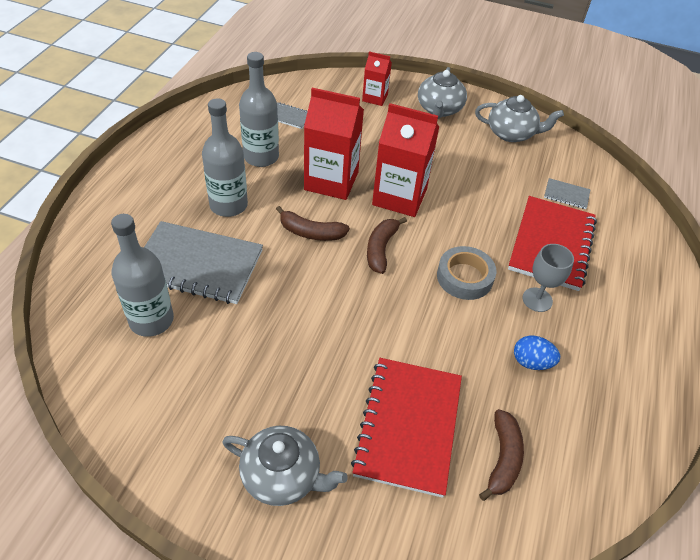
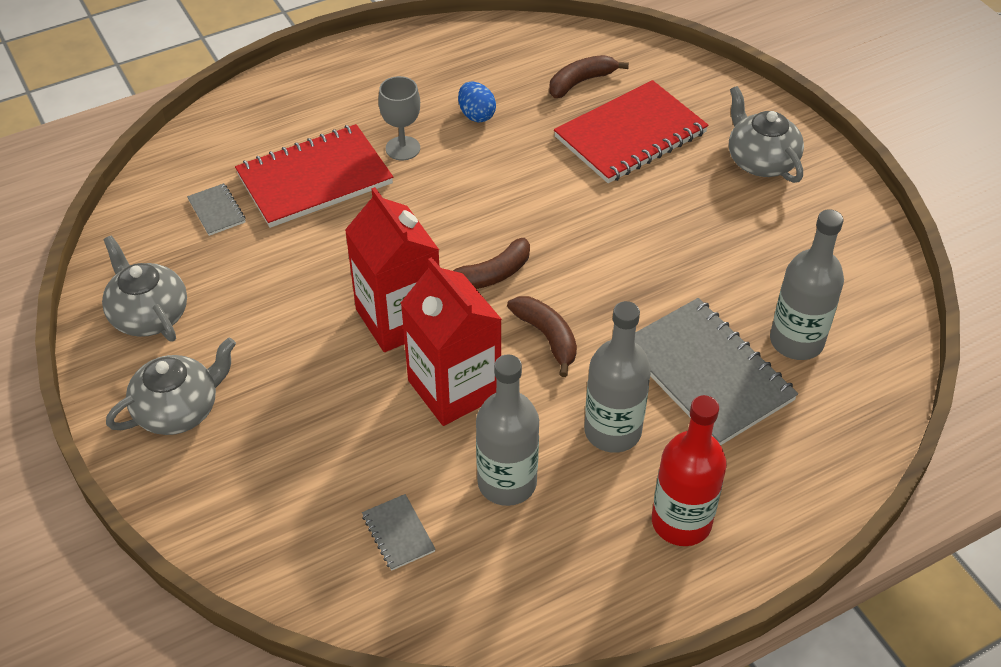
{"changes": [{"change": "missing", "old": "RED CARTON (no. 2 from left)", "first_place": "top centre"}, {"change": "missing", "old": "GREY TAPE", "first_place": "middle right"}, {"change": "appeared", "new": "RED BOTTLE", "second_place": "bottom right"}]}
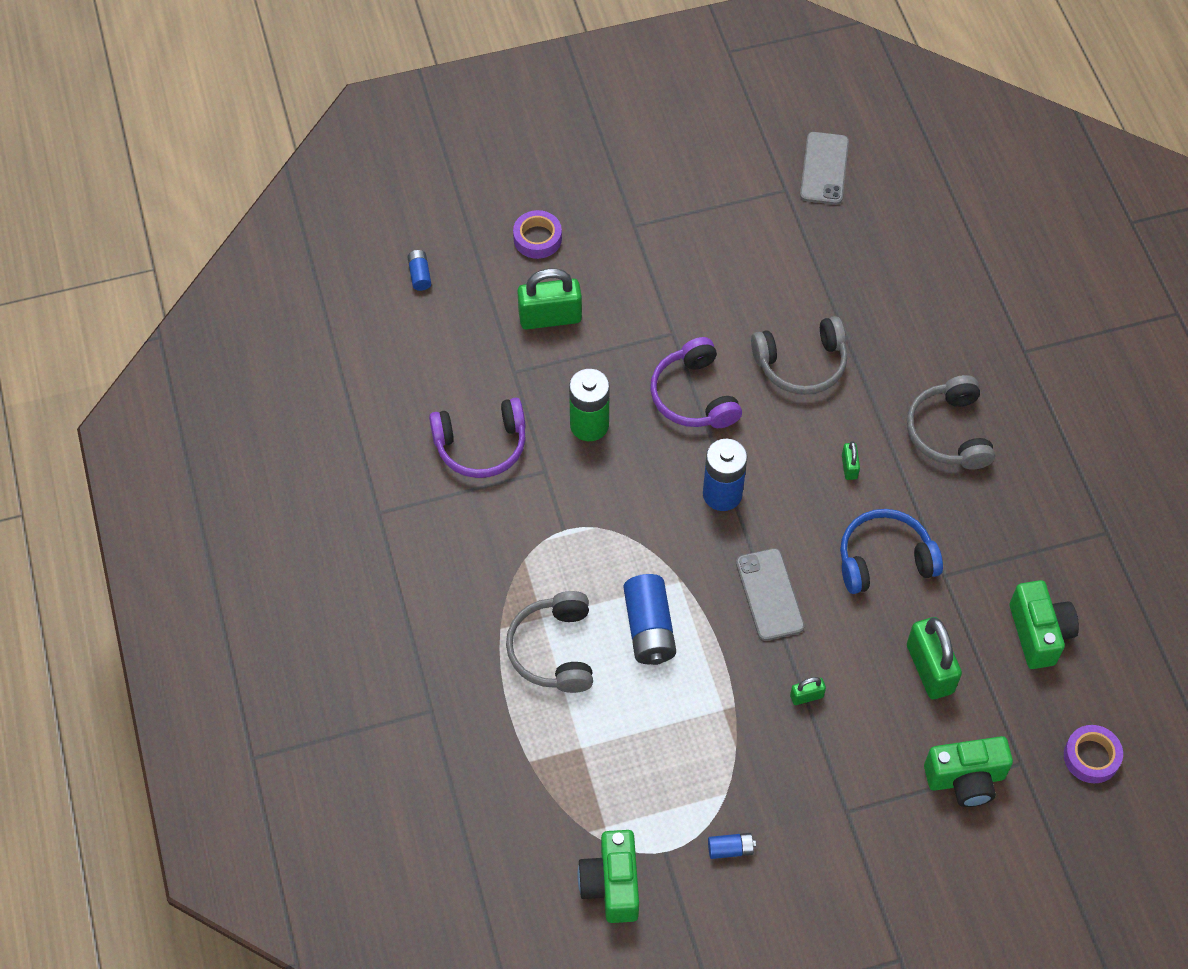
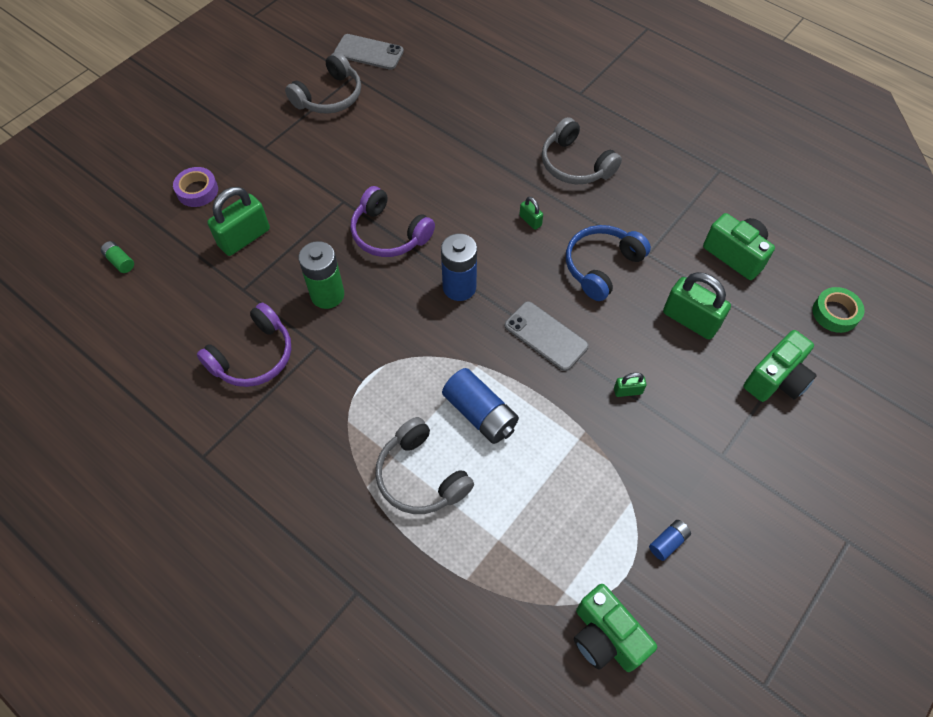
{"changes": [{"change": "colour", "old": "BLUE BATTERY (no. 1 from left)", "new": "GREEN BATTERY (no. 1 from left)", "first_place": "top centre", "second_place": "middle left"}, {"change": "relocated", "old": "GREY HEADPHONES (no. 2 from left in the first image)", "new": "GREY HEADPHONES (no. 1 from left)", "first_place": "middle right", "second_place": "top centre"}, {"change": "spun", "old": "GREEN PADLOCK (no. 2 from left in the first image)", "first_place": "bottom right", "second_place": "middle right", "degrees": 45}, {"change": "spun", "old": "GREY PHONE (no. 2 from left in the first image)", "first_place": "top right", "second_place": "top centre", "degrees": -45}, {"change": "colour", "old": "PURPLE TAPE (no. 2 from left)", "new": "GREEN TAPE", "first_place": "bottom right", "second_place": "middle right"}]}
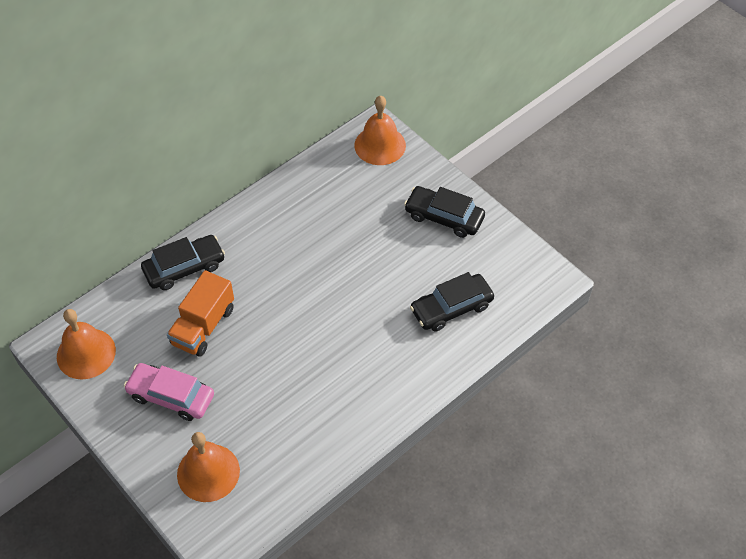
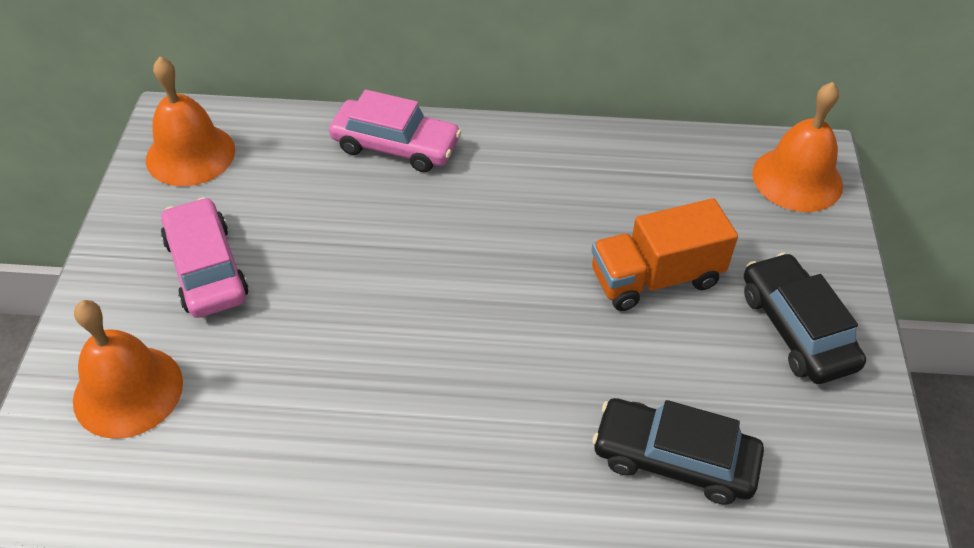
{"changes": [{"change": "colour", "old": "BLACK CAR (no. 1 from left)", "new": "PINK CAR (no. 2 from left)", "first_place": "middle left", "second_place": "top centre"}, {"change": "relocated", "old": "ORANGE TRUCK", "first_place": "middle left", "second_place": "middle right"}]}
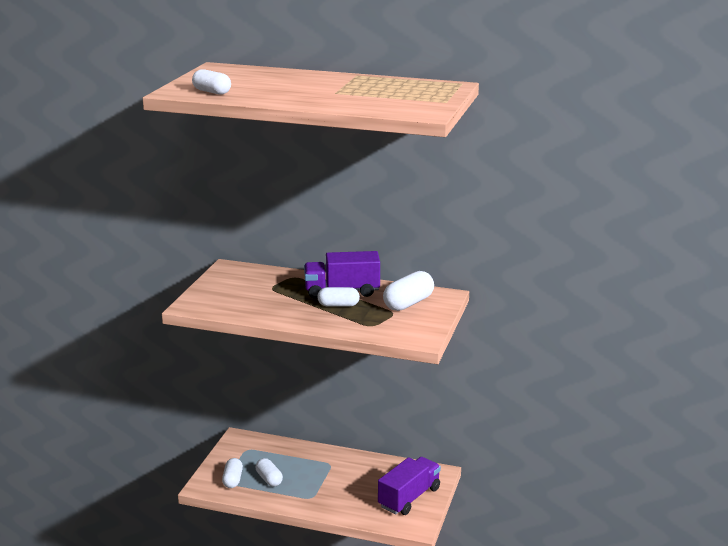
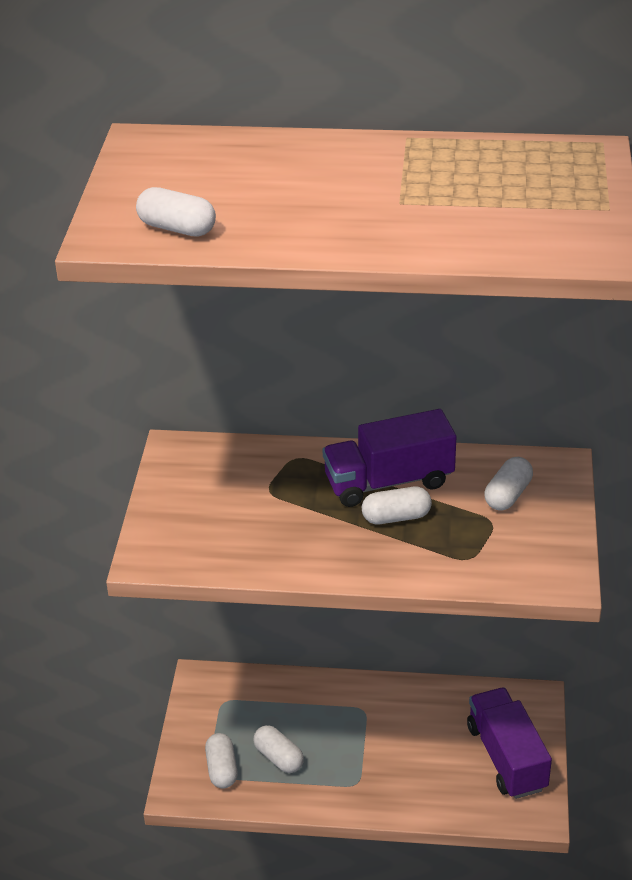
{"changes": [{"change": "spun", "old": "PURPLE TRUCK (no. 2 from left)", "first_place": "bottom centre", "second_place": "bottom right", "degrees": -45}, {"change": "size", "old": "WHITE CAPSULE (no. 5 from left)", "first_place": "centre", "second_place": "middle right", "factor": 0.66}]}
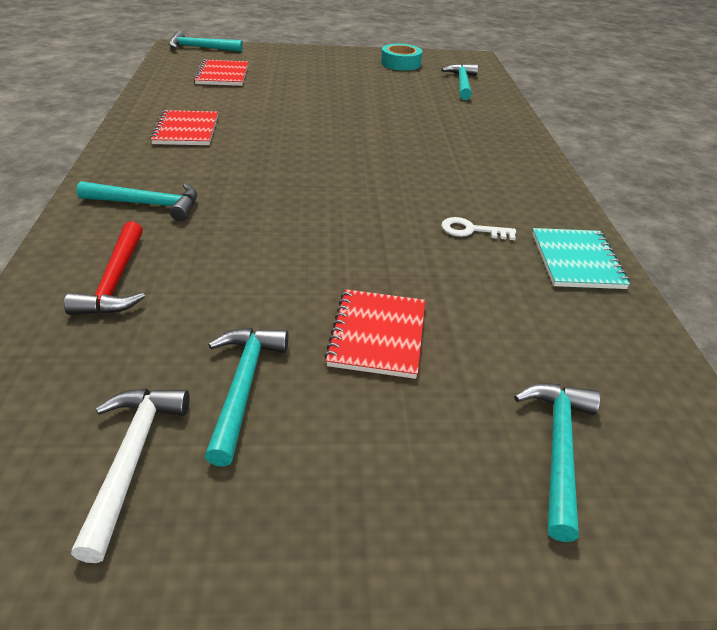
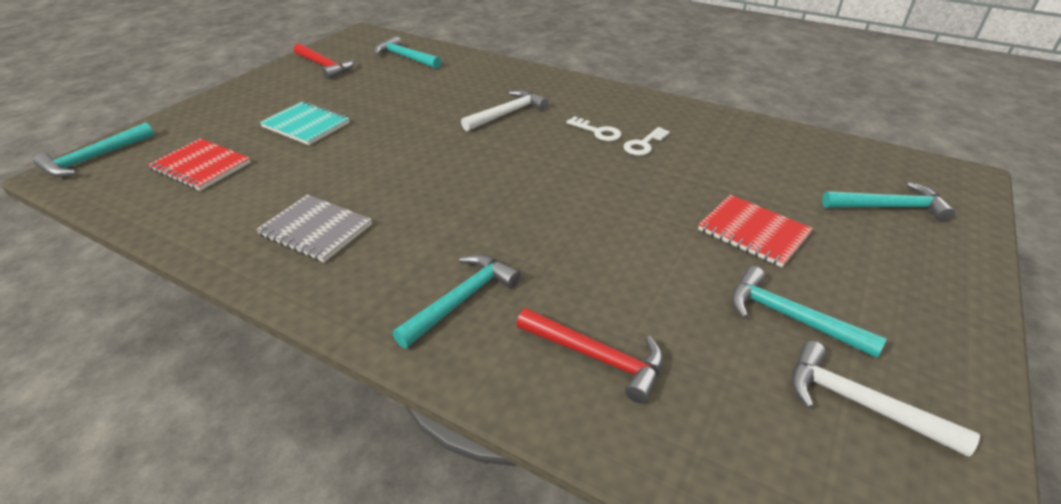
{"changes": [{"change": "colour", "old": "RED NOTEBOOK (no. 1 from left)", "new": "GREY NOTEBOOK", "first_place": "top left", "second_place": "middle left"}, {"change": "exchanged", "old": "TURQUOISE TAPE", "new": "RED HAMMER (no. 1 from left)", "first_place": "top centre", "second_place": "top left"}, {"change": "spun", "old": "TURQUOISE HAMMER (no. 5 from left)", "first_place": "bottom right", "second_place": "middle right", "degrees": 135}, {"change": "relocated", "old": "TURQUOISE NOTEBOOK", "first_place": "middle right", "second_place": "top left"}, {"change": "appeared", "new": "WHITE HAMMER (no. 1 from left)", "second_place": "top centre"}, {"change": "appeared", "new": "WHITE KEY (no. 1 from left)", "second_place": "top centre"}]}
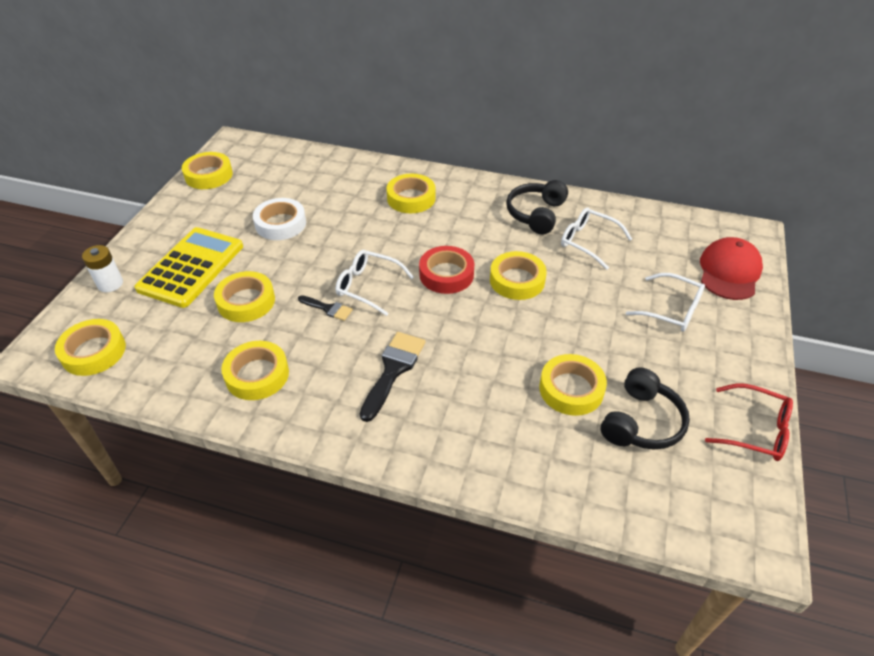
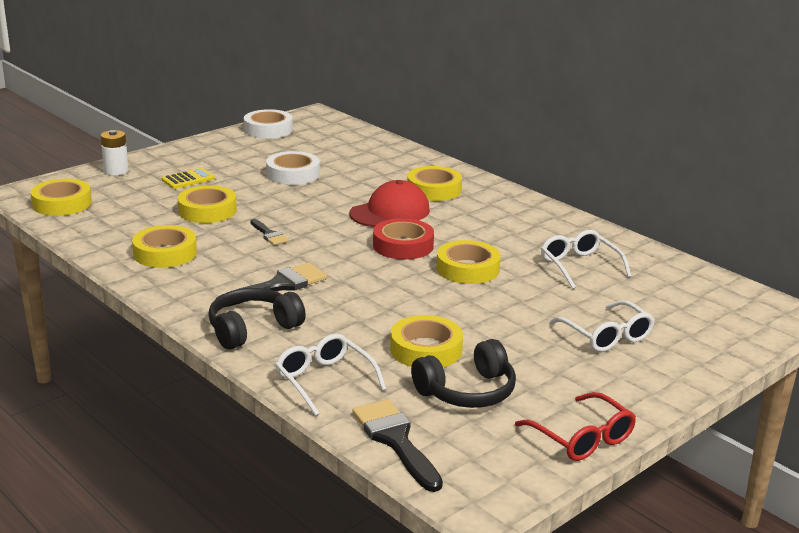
{"changes": [{"change": "size", "old": "YELLOW CALCULATOR", "first_place": "middle left", "second_place": "middle left", "factor": 0.46}, {"change": "colour", "old": "YELLOW TAPE (no. 2 from left)", "new": "WHITE TAPE (no. 1 from left)", "first_place": "top left", "second_place": "top centre"}, {"change": "relocated", "old": "WHITE GLASSES (no. 1 from left)", "first_place": "centre", "second_place": "bottom centre"}, {"change": "relocated", "old": "BLACK HEADPHONES (no. 1 from left)", "first_place": "top centre", "second_place": "middle left"}, {"change": "relocated", "old": "RED CAP", "first_place": "middle right", "second_place": "centre"}, {"change": "appeared", "new": "BLACK BRUSH (no. 3 from left)", "second_place": "bottom centre"}]}
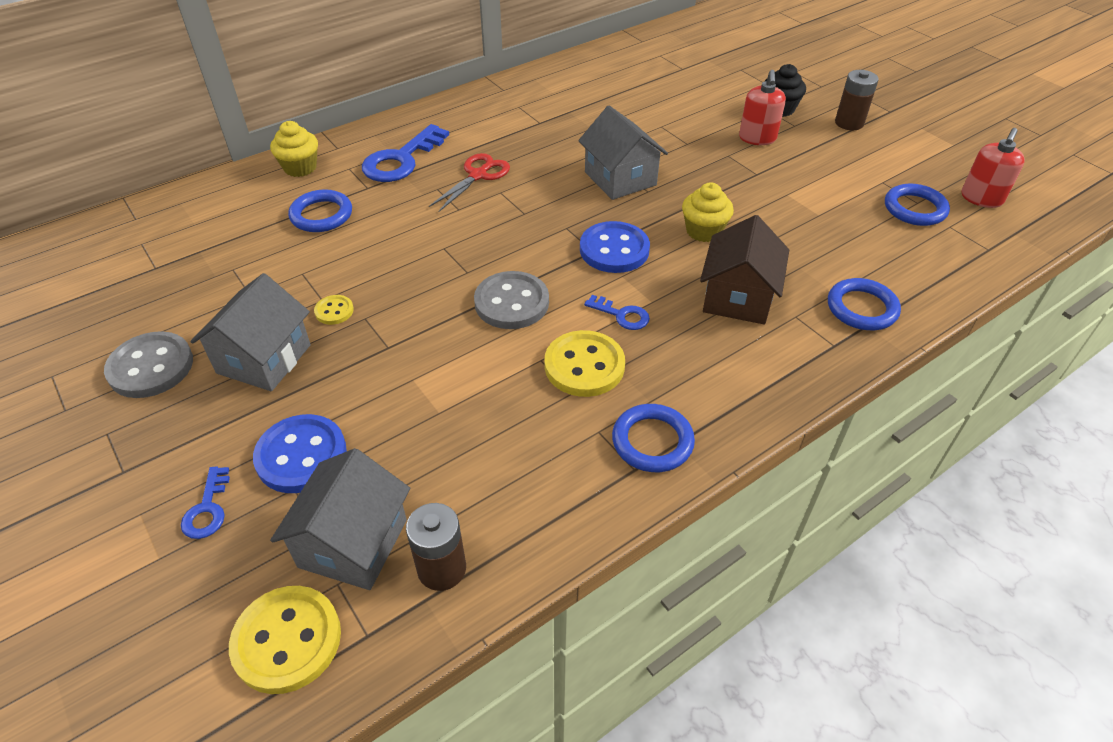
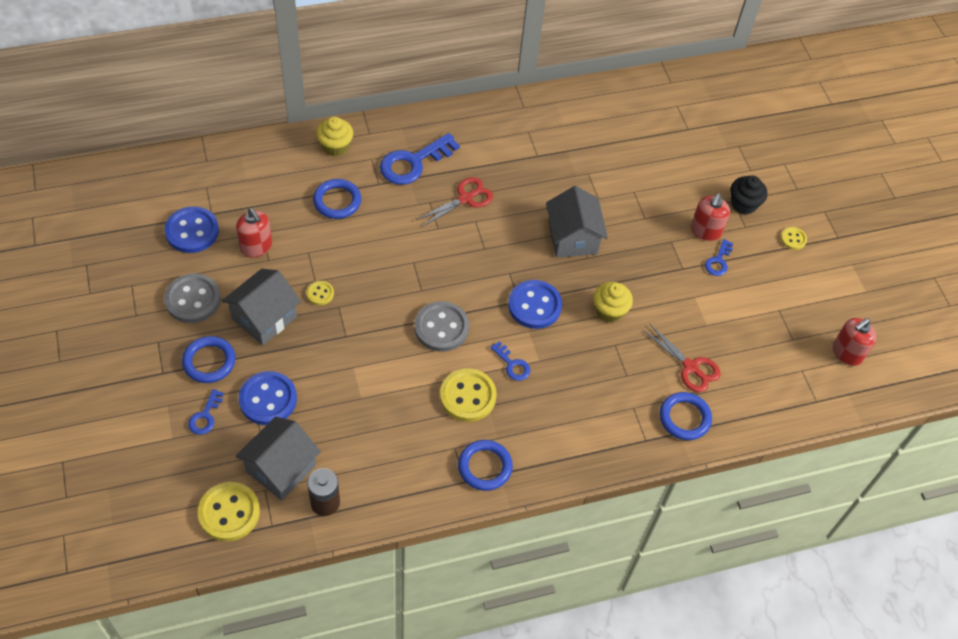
{"changes": [{"change": "missing", "old": "BROWN HOUSE", "first_place": "middle right"}, {"change": "exchanged", "old": "BROWN BATTERY (no. 2 from left)", "new": "YELLOW BUTTON (no. 4 from left)", "first_place": "top right", "second_place": "middle right"}, {"change": "relocated", "old": "BLUE RING (no. 4 from left in the first image)", "new": "BLUE RING (no. 1 from left)", "first_place": "top right", "second_place": "middle left"}, {"change": "appeared", "new": "BLUE BUTTON (no. 1 from left)", "second_place": "middle left"}, {"change": "appeared", "new": "RED SOAP DISPENSER (no. 1 from left)", "second_place": "middle left"}, {"change": "appeared", "new": "RED SCISSORS (no. 2 from left)", "second_place": "middle right"}, {"change": "appeared", "new": "BLUE KEY (no. 4 from left)", "second_place": "middle right"}]}
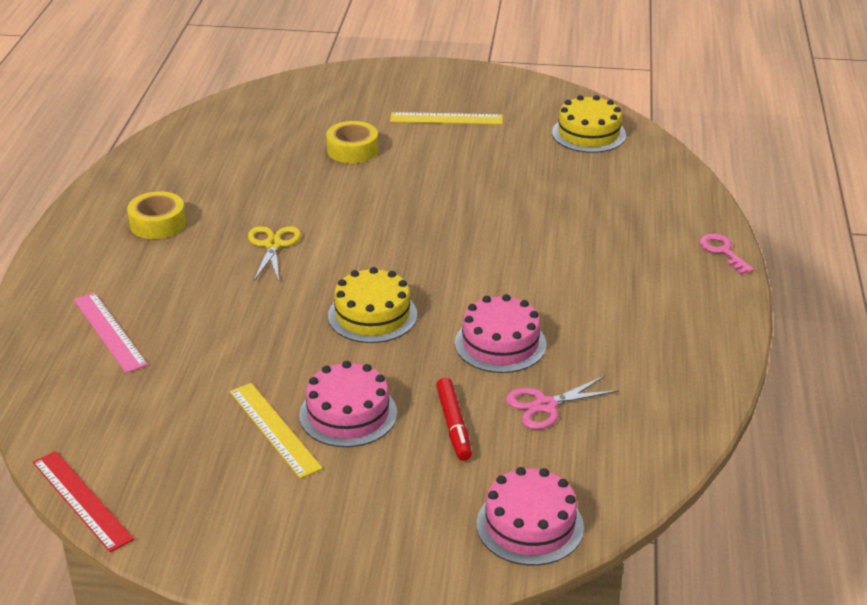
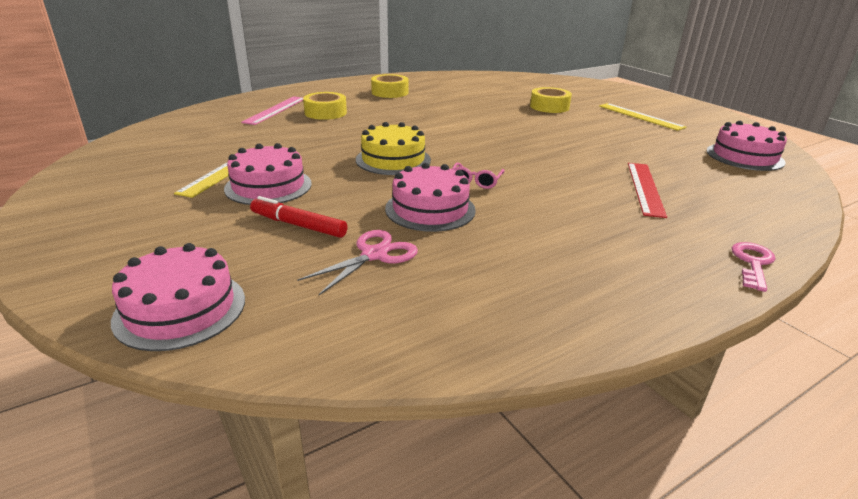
{"changes": [{"change": "relocated", "old": "RED RULER", "first_place": "bottom left", "second_place": "middle right"}, {"change": "missing", "old": "YELLOW SCISSORS", "first_place": "middle left"}, {"change": "spun", "old": "RED MARKER", "first_place": "bottom centre", "second_place": "centre", "degrees": 75}, {"change": "spun", "old": "PINK SCISSORS", "first_place": "centre", "second_place": "centre", "degrees": 105}, {"change": "colour", "old": "YELLOW CAKE (no. 2 from left)", "new": "PINK CAKE (no. 4 from left)", "first_place": "top right", "second_place": "top right"}, {"change": "appeared", "new": "YELLOW TAPE (no. 1 from left)", "second_place": "top centre"}, {"change": "appeared", "new": "PINK GLASSES", "second_place": "centre"}]}
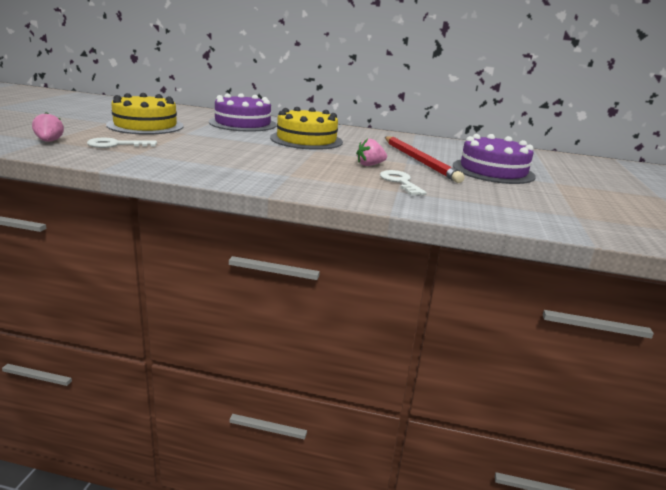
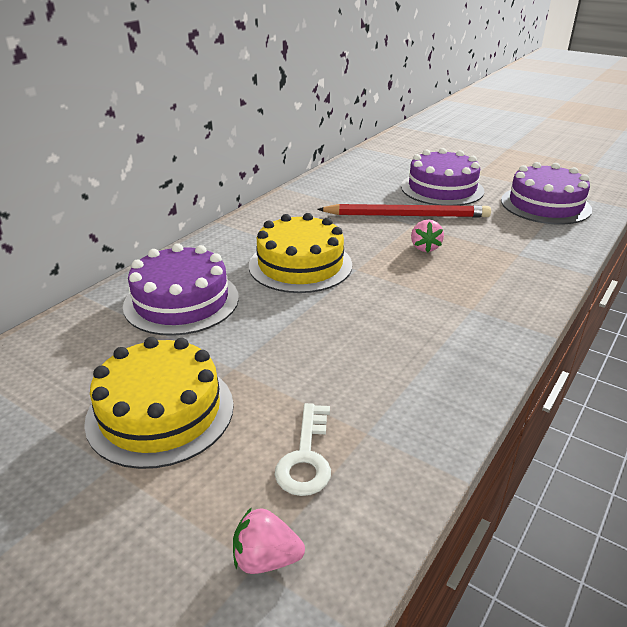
{"changes": [{"change": "missing", "old": "WHITE KEY (no. 2 from left)", "first_place": "centre"}, {"change": "appeared", "new": "PURPLE CAKE (no. 3 from left)", "second_place": "top right"}]}
